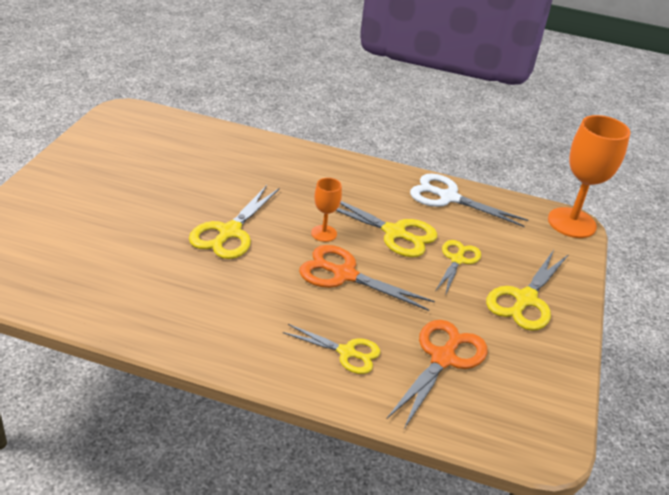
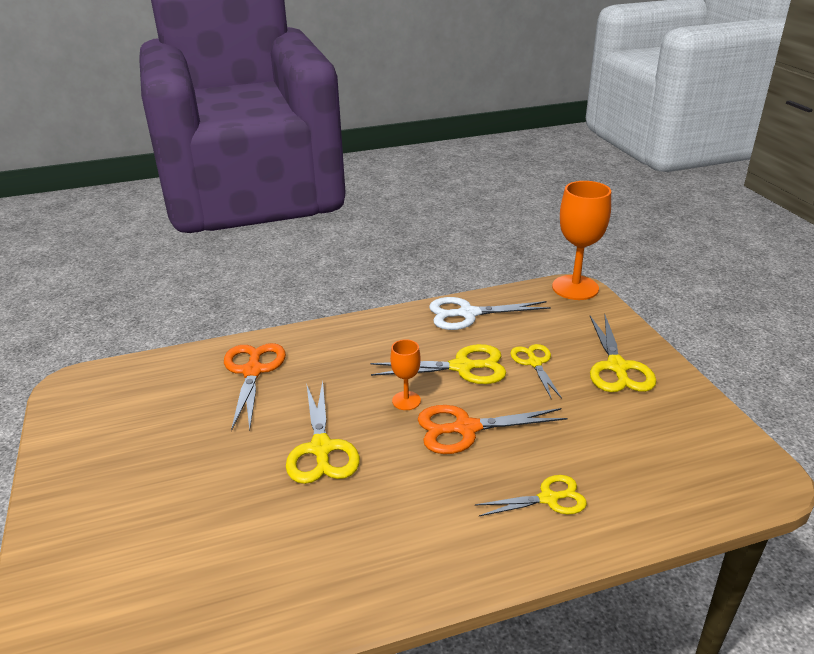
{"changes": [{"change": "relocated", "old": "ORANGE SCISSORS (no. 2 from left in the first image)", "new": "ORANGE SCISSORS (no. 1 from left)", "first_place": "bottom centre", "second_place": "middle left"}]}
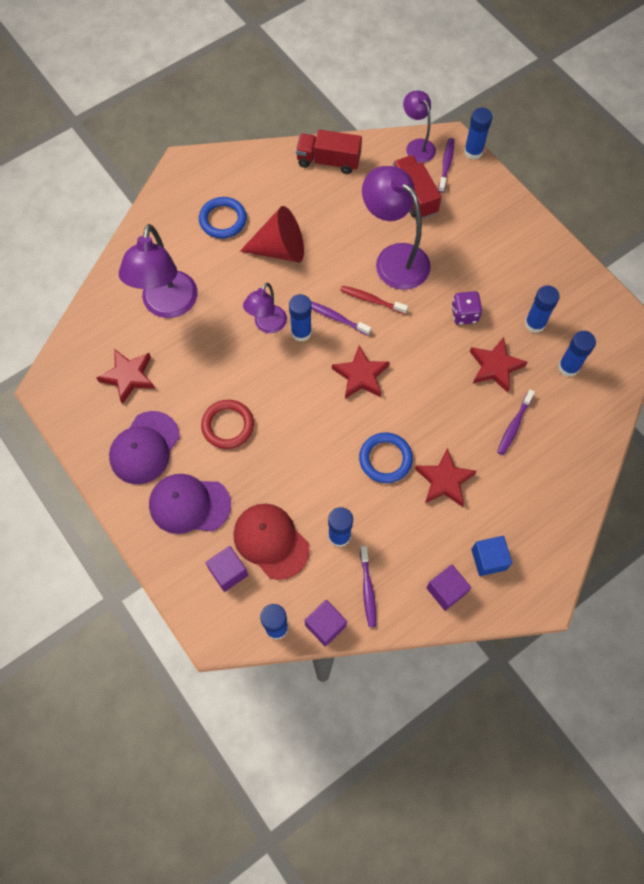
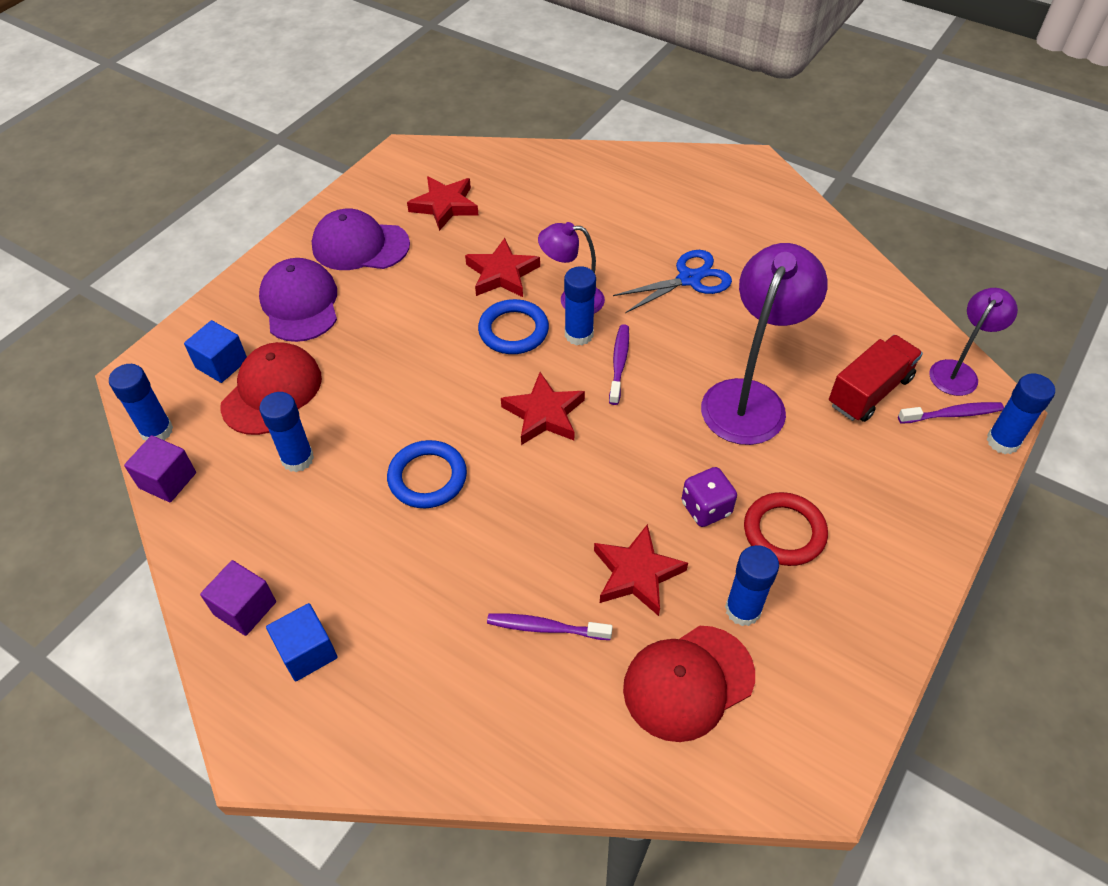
{"changes": [{"change": "missing", "old": "PURPLE LAMP (no. 1 from left)", "first_place": "top left"}, {"change": "relocated", "old": "BLUE RING (no. 1 from left in the first image)", "new": "BLUE RING (no. 2 from left)", "first_place": "top centre", "second_place": "centre"}, {"change": "relocated", "old": "RED RING", "first_place": "centre", "second_place": "middle right"}, {"change": "colour", "old": "PURPLE CUBE (no. 1 from left)", "new": "BLUE CUBE (no. 1 from left)", "first_place": "centre", "second_place": "middle left"}, {"change": "exchanged", "old": "RED CONE", "new": "BLUE SCISSORS", "first_place": "top centre", "second_place": "top centre"}, {"change": "missing", "old": "RED TRUCK (no. 1 from left)", "first_place": "top centre"}, {"change": "missing", "old": "RED TOOTHBRUSH", "first_place": "centre"}, {"change": "missing", "old": "PURPLE TOOTHBRUSH (no. 2 from left)", "first_place": "centre"}, {"change": "relocated", "old": "RED STAR (no. 3 from left in the first image)", "new": "RED STAR (no. 2 from left)", "first_place": "middle right", "second_place": "top centre"}, {"change": "exchanged", "old": "BLUE GLUE STICK (no. 6 from left)", "new": "RED CAP (no. 2 from left)", "first_place": "middle right", "second_place": "bottom centre"}]}
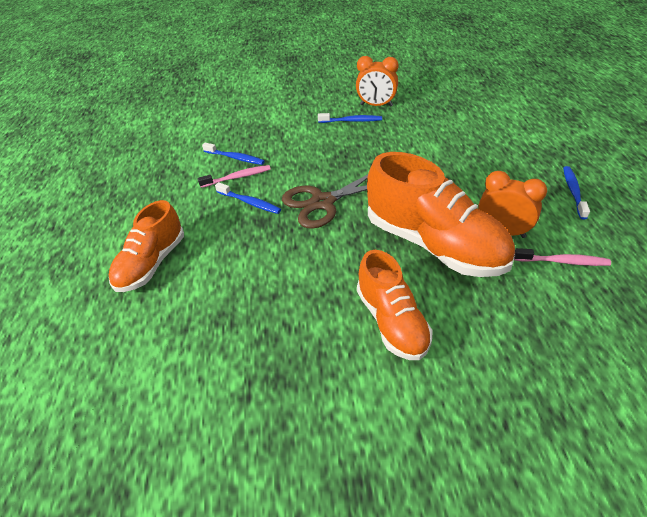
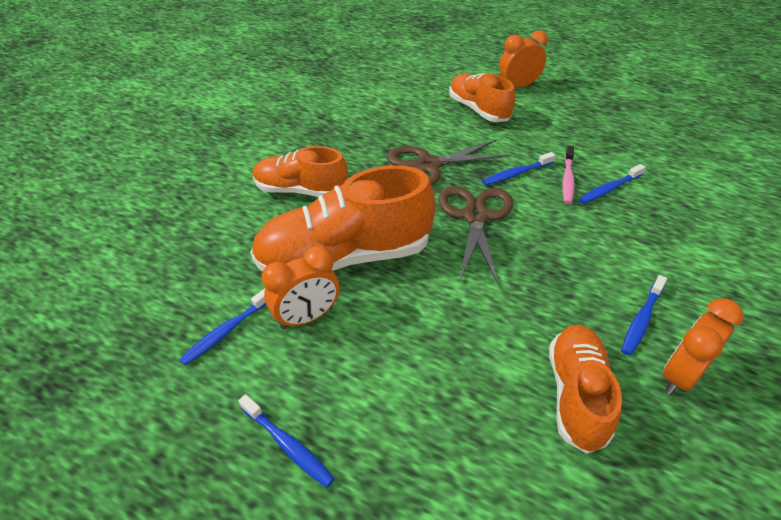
{"changes": [{"change": "colour", "old": "PINK TOOTHBRUSH (no. 2 from left)", "new": "BLUE TOOTHBRUSH (no. 1 from left)", "first_place": "middle right", "second_place": "middle left"}, {"change": "appeared", "new": "BROWN SCISSORS (no. 1 from left)", "second_place": "top centre"}, {"change": "appeared", "new": "ORANGE CLOCK (no. 2 from left)", "second_place": "top right"}, {"change": "appeared", "new": "ORANGE SHOE (no. 4 from left)", "second_place": "bottom right"}]}
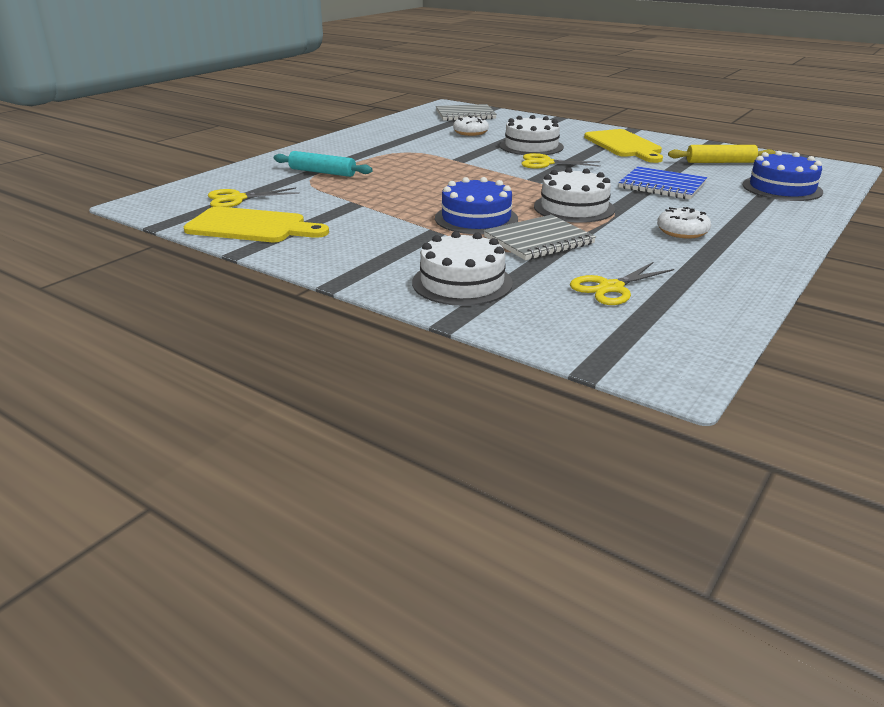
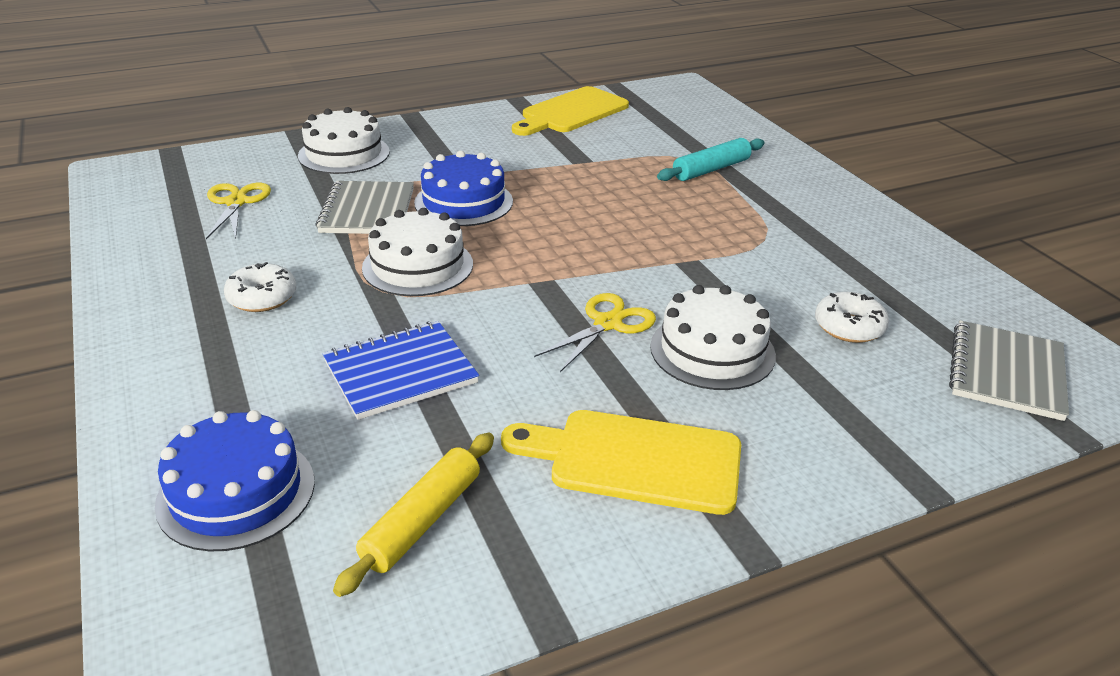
{"changes": [{"change": "missing", "old": "YELLOW SCISSORS (no. 1 from left)", "first_place": "top left"}]}
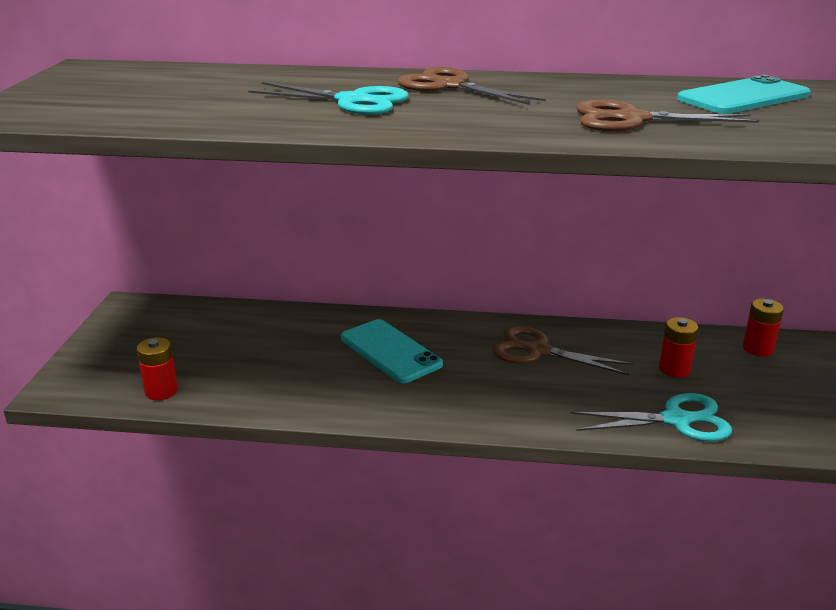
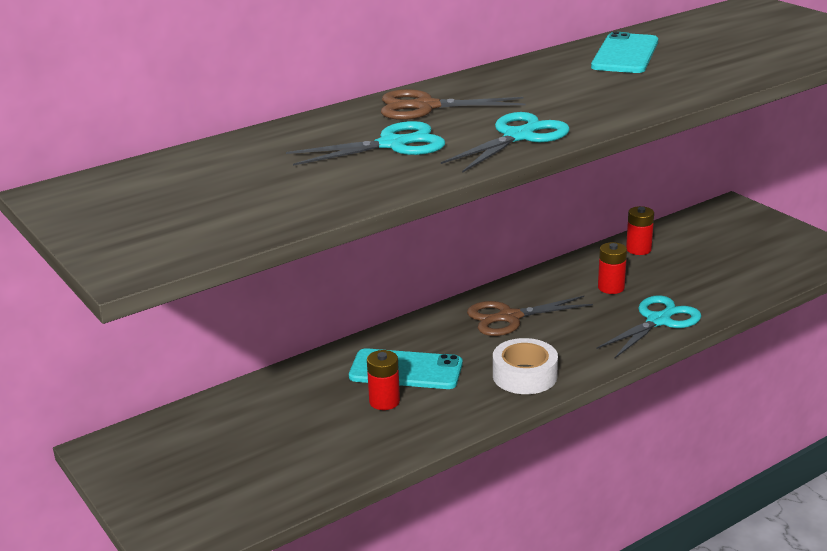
{"changes": [{"change": "relocated", "old": "RED BATTERY (no. 1 from left)", "first_place": "middle left", "second_place": "bottom centre"}, {"change": "missing", "old": "BROWN SCISSORS (no. 3 from left)", "first_place": "top right"}, {"change": "appeared", "new": "TURQUOISE SCISSORS (no. 2 from left)", "second_place": "top centre"}, {"change": "appeared", "new": "WHITE TAPE", "second_place": "centre"}]}
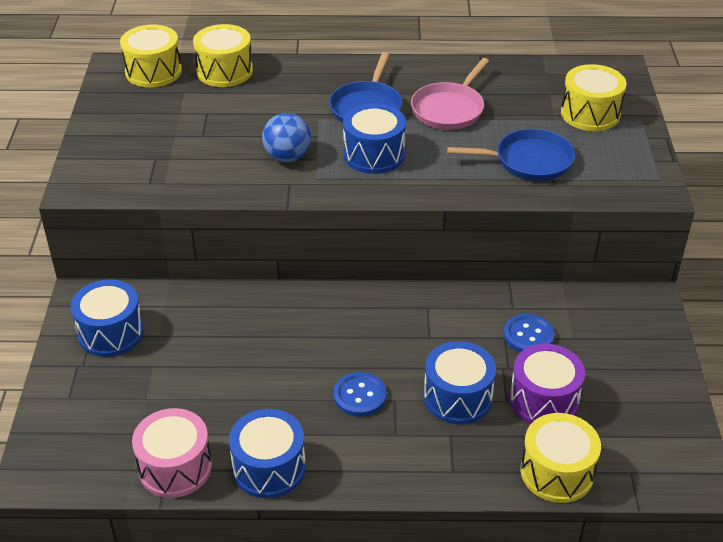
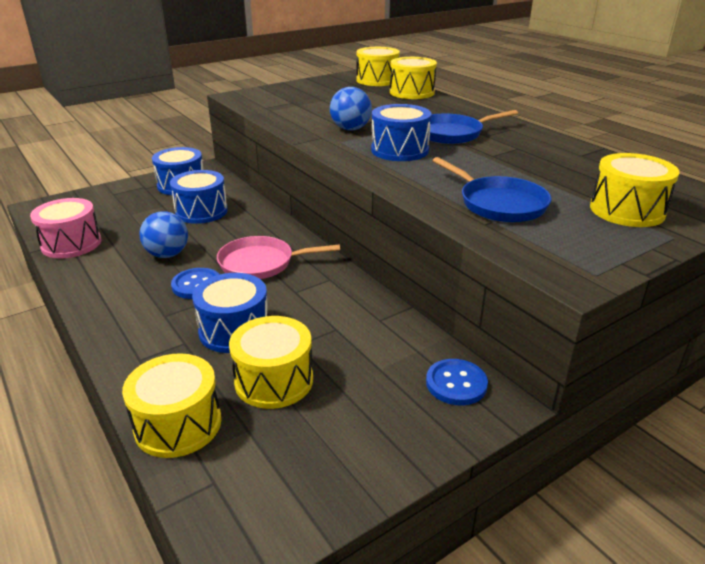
{"changes": [{"change": "relocated", "old": "BLUE DRUM (no. 2 from left)", "first_place": "bottom centre", "second_place": "middle left"}, {"change": "relocated", "old": "PINK PAN", "first_place": "top centre", "second_place": "centre"}, {"change": "relocated", "old": "BLUE BUTTON (no. 2 from left)", "first_place": "middle right", "second_place": "bottom centre"}, {"change": "colour", "old": "PURPLE DRUM", "new": "YELLOW DRUM (no. 2 from left)", "first_place": "bottom right", "second_place": "centre"}, {"change": "appeared", "new": "BLUE BALL (no. 1 from left)", "second_place": "middle left"}]}
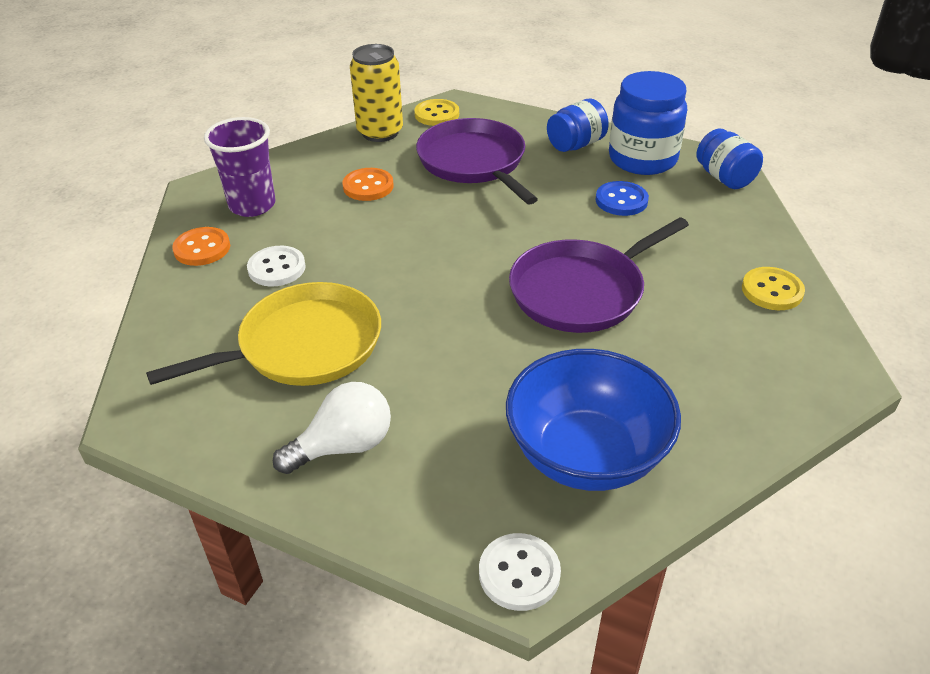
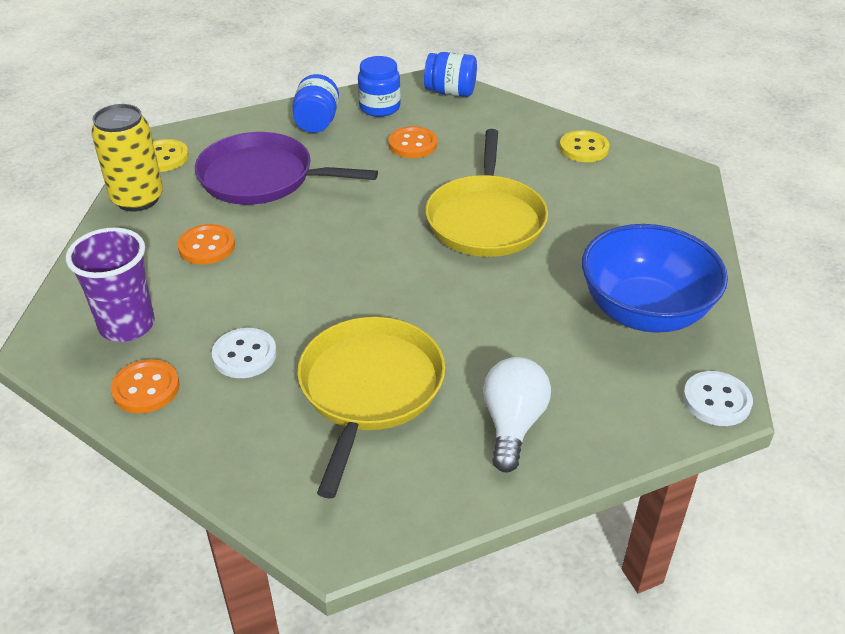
{"changes": [{"change": "colour", "old": "PURPLE PAN (no. 2 from left)", "new": "YELLOW PAN (no. 2 from left)", "first_place": "centre", "second_place": "top centre"}, {"change": "colour", "old": "BLUE BUTTON", "new": "ORANGE BUTTON (no. 3 from left)", "first_place": "top right", "second_place": "top centre"}, {"change": "size", "old": "BLUE JAR (no. 2 from left)", "first_place": "top right", "second_place": "top centre", "factor": 0.63}]}
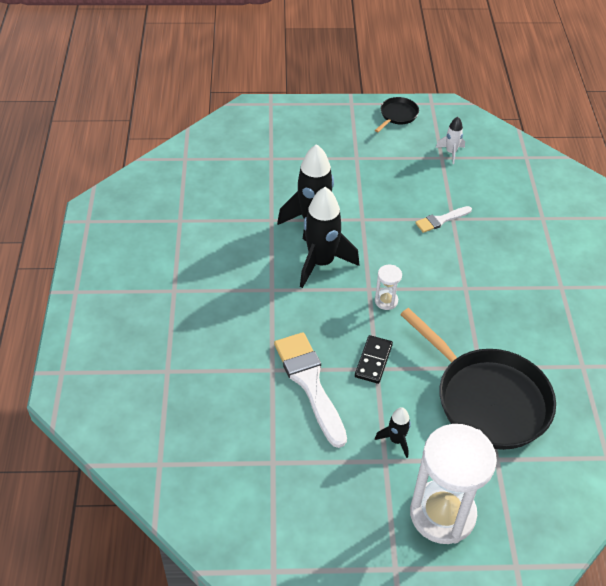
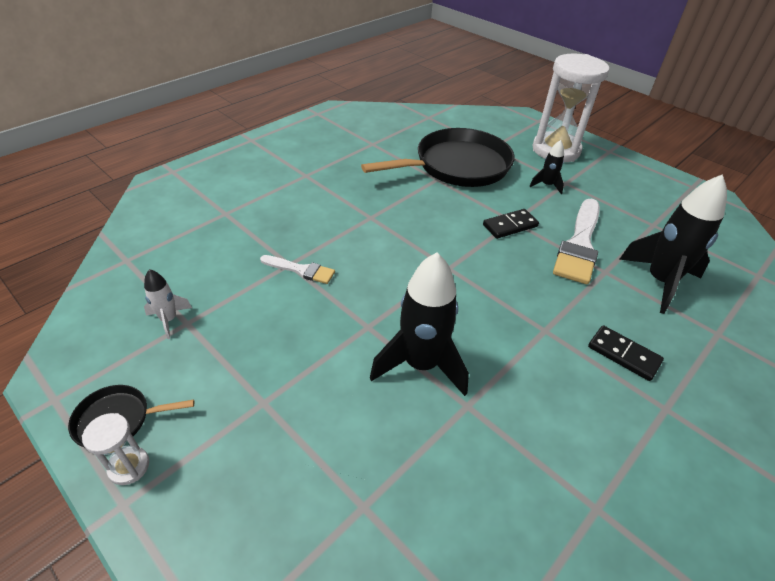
{"changes": [{"change": "relocated", "old": "BLACK ROCKET (no. 2 from left in the first image)", "new": "BLACK ROCKET (no. 3 from left)", "first_place": "centre", "second_place": "middle right"}, {"change": "relocated", "old": "WHITE HOURGLASS (no. 1 from left)", "first_place": "centre", "second_place": "bottom left"}, {"change": "spun", "old": "BLACK PAN (no. 2 from left)", "first_place": "middle right", "second_place": "top centre", "degrees": 60}, {"change": "appeared", "new": "BLACK DOMINO (no. 2 from left)", "second_place": "middle right"}]}
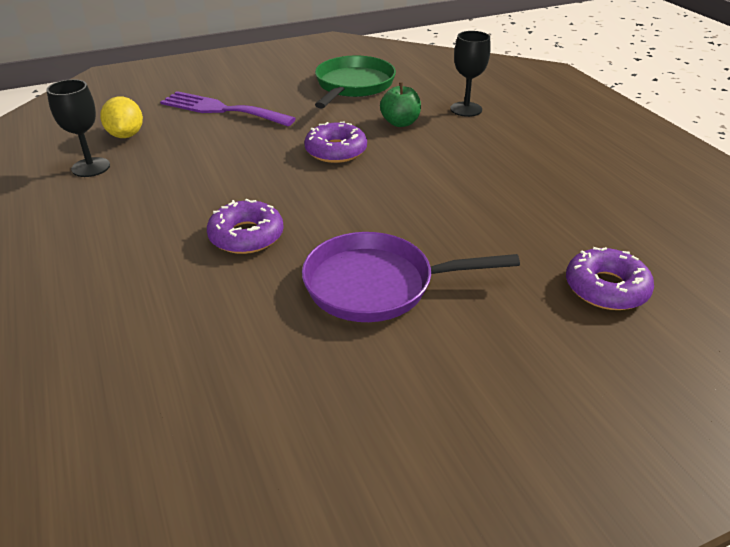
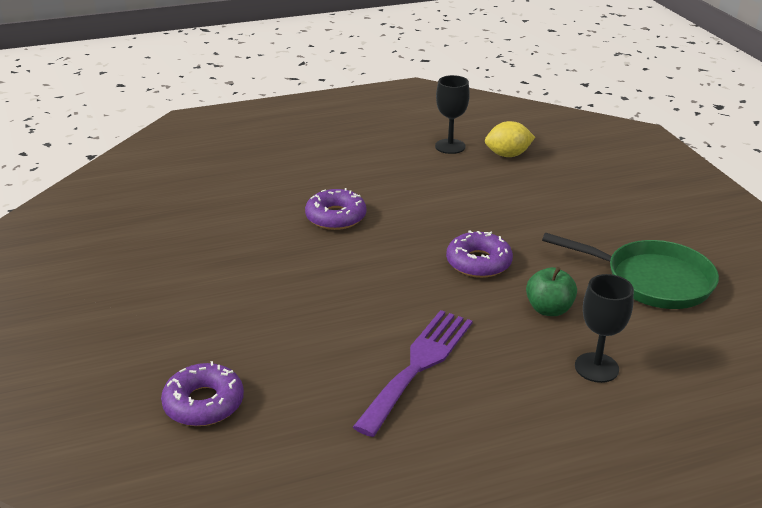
{"changes": [{"change": "relocated", "old": "PURPLE FORK", "first_place": "top left", "second_place": "bottom centre"}, {"change": "missing", "old": "PURPLE PAN", "first_place": "centre"}]}
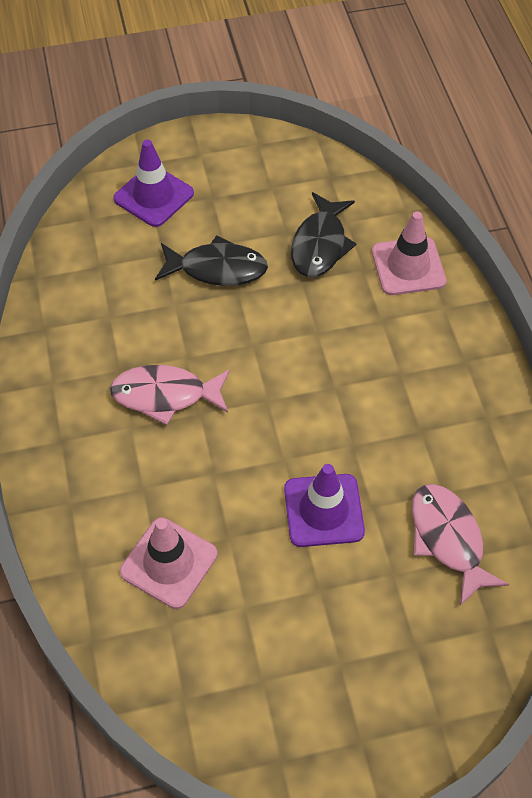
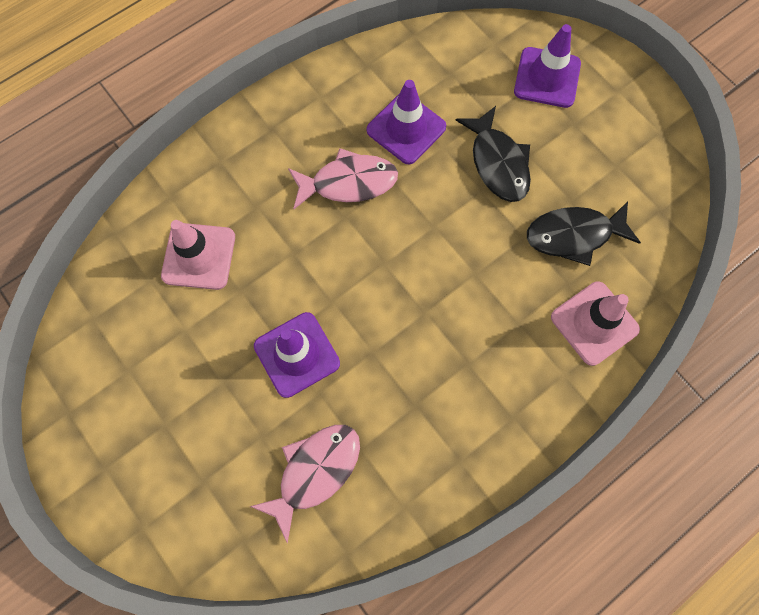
{"changes": [{"change": "spun", "old": "PINK FISH (no. 1 from left in the first image)", "first_place": "middle left", "second_place": "top centre", "degrees": 105}, {"change": "appeared", "new": "PURPLE TRAFFIC CONE (no. 2 from left)", "second_place": "top centre"}]}
